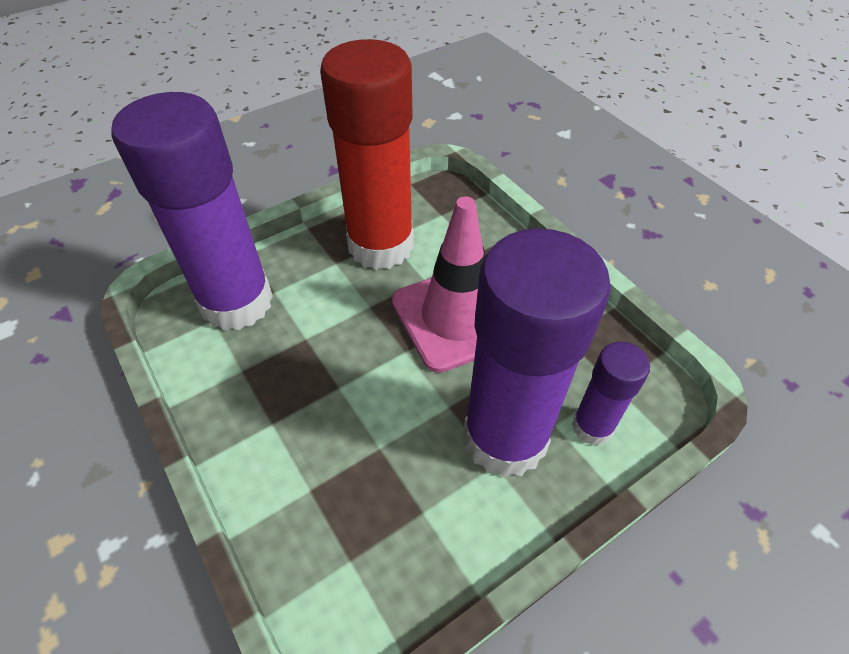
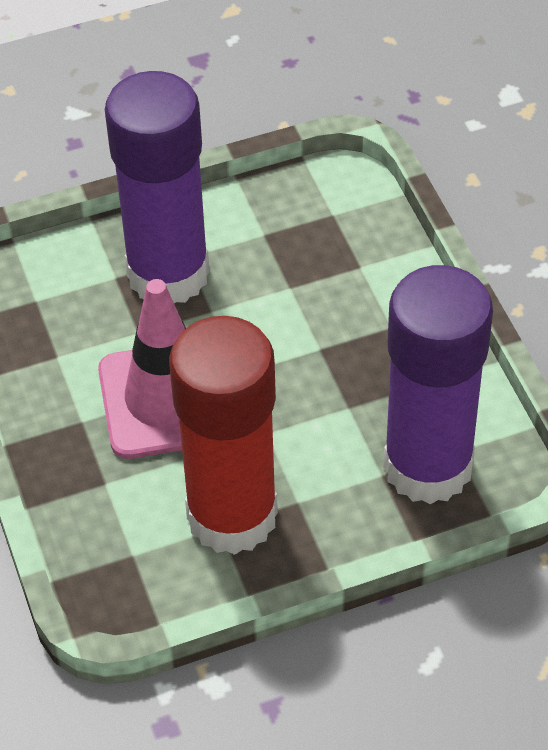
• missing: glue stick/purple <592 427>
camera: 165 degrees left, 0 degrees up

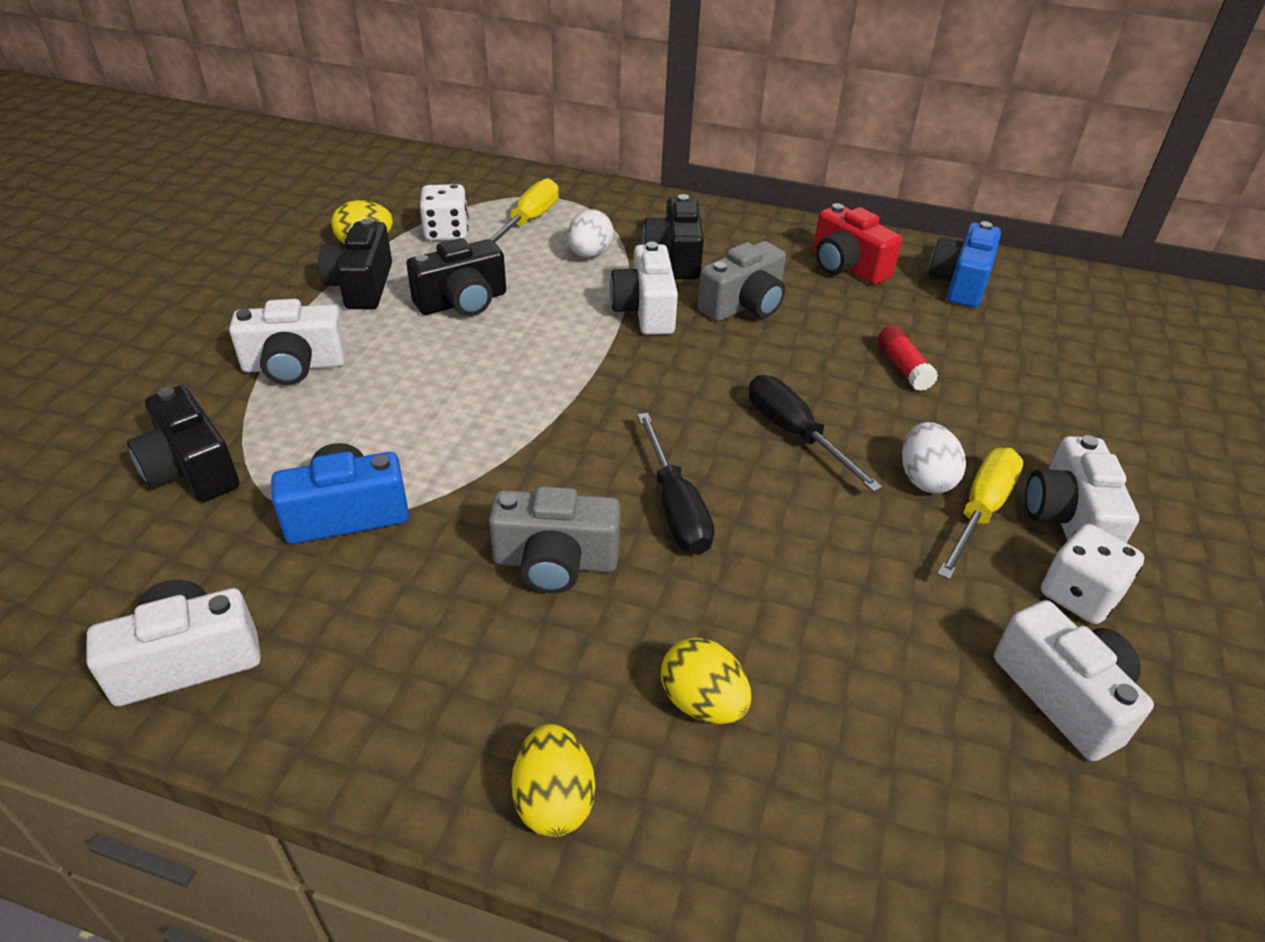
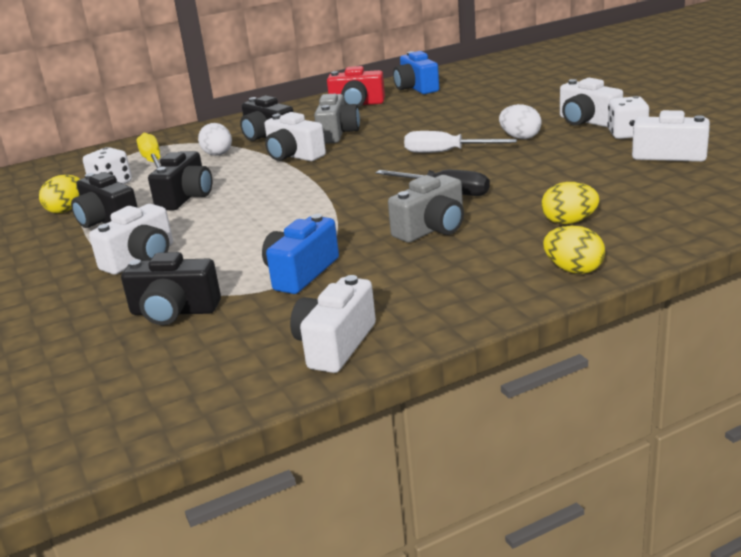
• missing: glue stick/red <903 367>
• colour: screwdriver/black <795 434> to screwdriver/white <446 152>
• missing: screwdriver/yellow <980 511>
camera: 40 degrees left, 15 degrees down

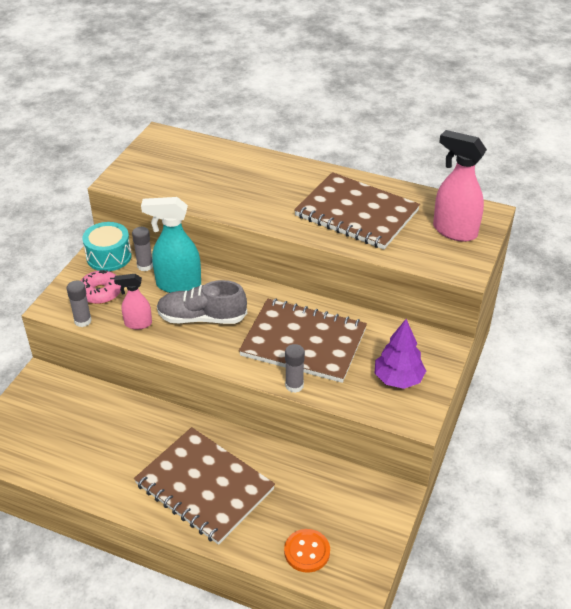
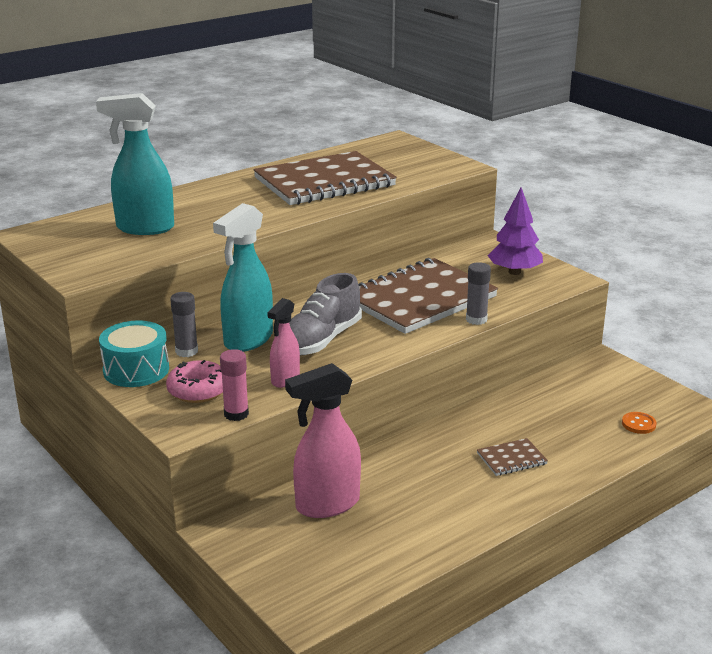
• relocated: spray bottle/pink <454 231> to <326 505>
• colour: glue stick/grey <83 321> to glue stick/pink <236 414>
• size: notebook/brown <204 486> = <511 459> x0.41
• size: button/orange <307 551> = <638 424> x0.66
• appeared: spray bottle/turquoise <144 228>
camera: 60 degrees left, 15 degrees down

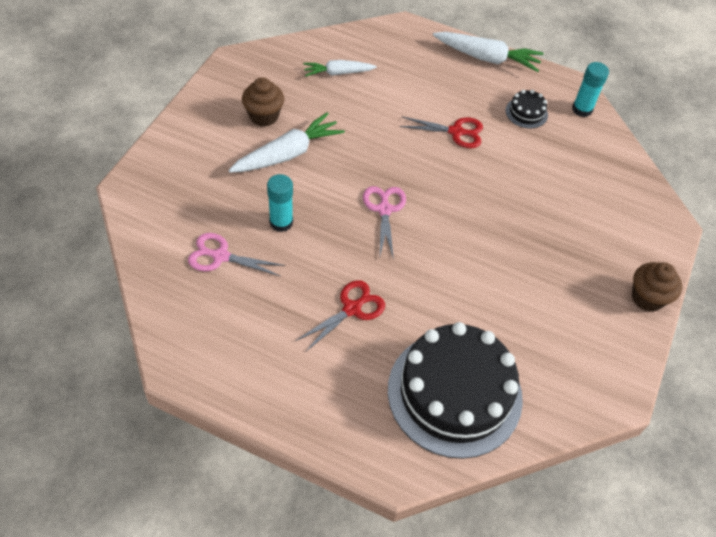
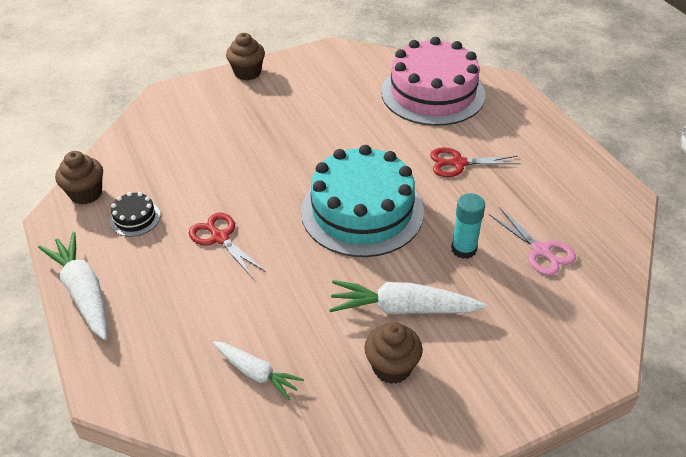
• exchanged: glue stick/turquoise <582 109> to cupcake/brown <86 194>
• exchanged: scissors/pink <384 210> to cake/turquoise <362 211>
• colour: cake/black <454 393> to cake/pink <433 93>
camera: 135 degrees left, 10 degrees down

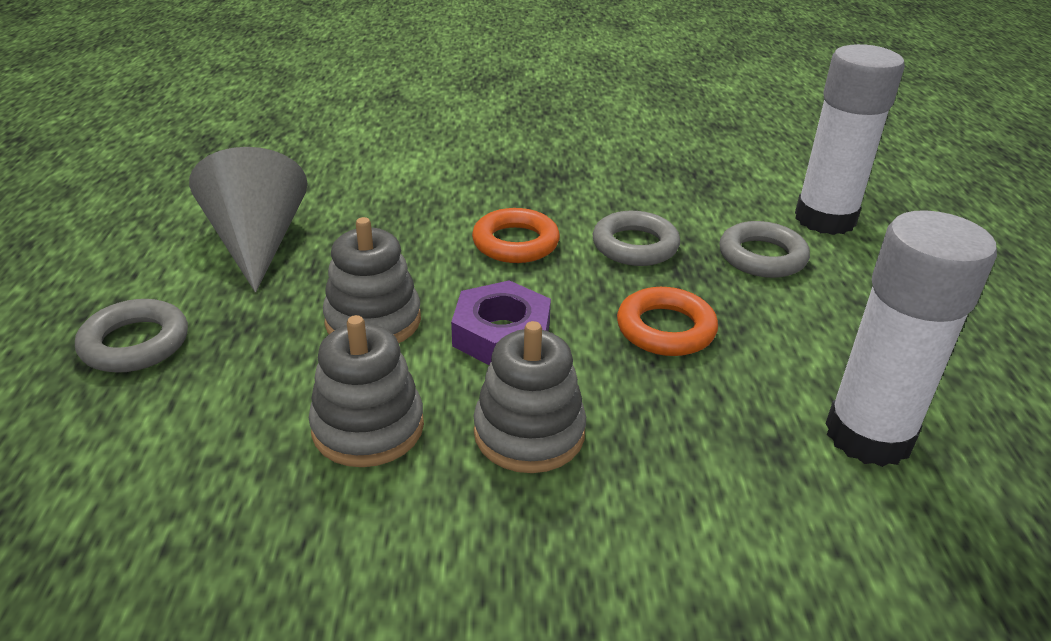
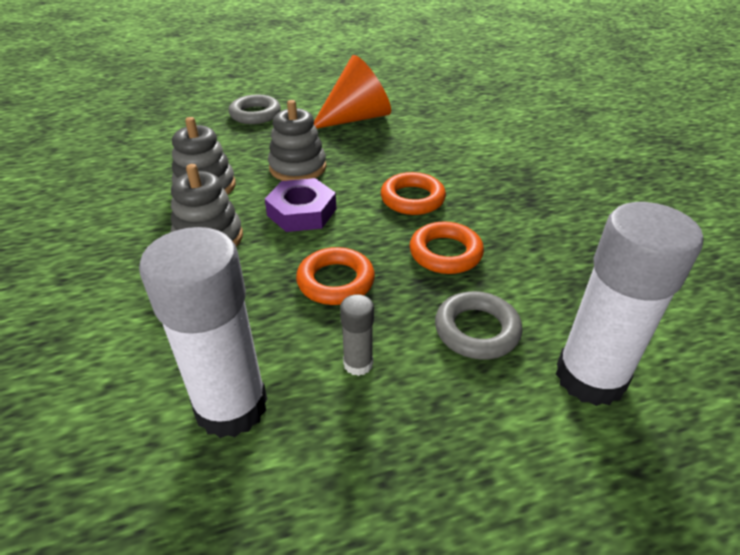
• colour: cone/grey <257 243> to cone/orange <356 118>
• colour: ring/grey <635 246> to ring/orange <445 253>
• appeared: glue stick/grey <358 364>
camera: 75 degrees right, 5 degrees up

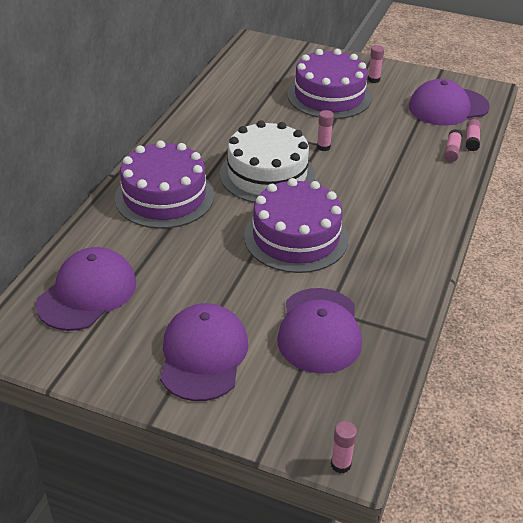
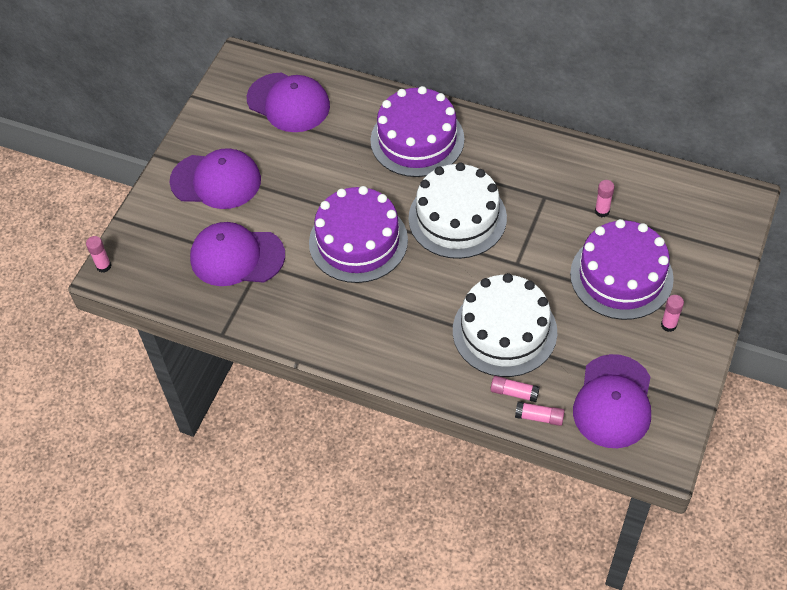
• spun: cap/purple <448 107> = <613 401> 150 degrees counterclockwise
• relocated: glue stick/pink <323 147> to <602 211>
• appeared: cake/white <504 331>
camera: 95 degrees right, 15 degrees up

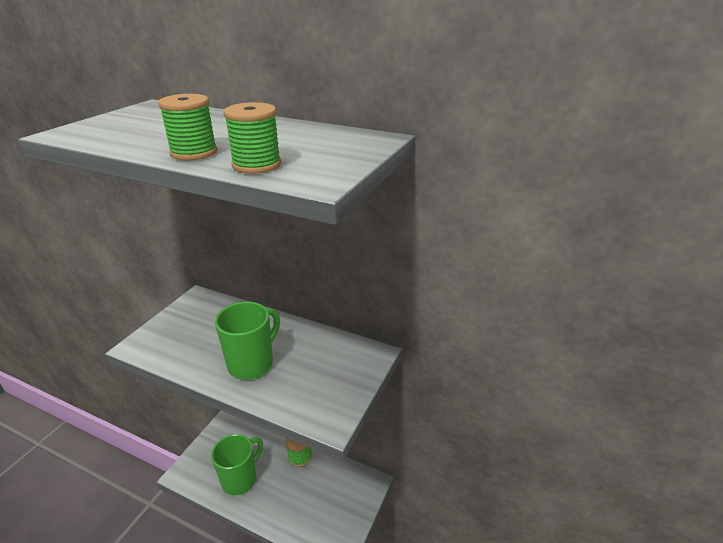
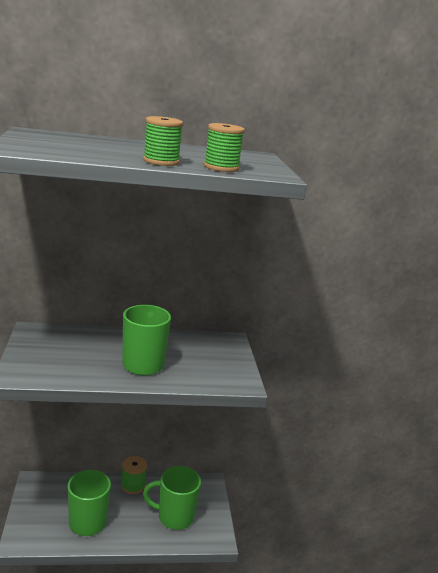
• appeared: mug/green <174 517>
camera: 35 degrees left, 10 degrees down

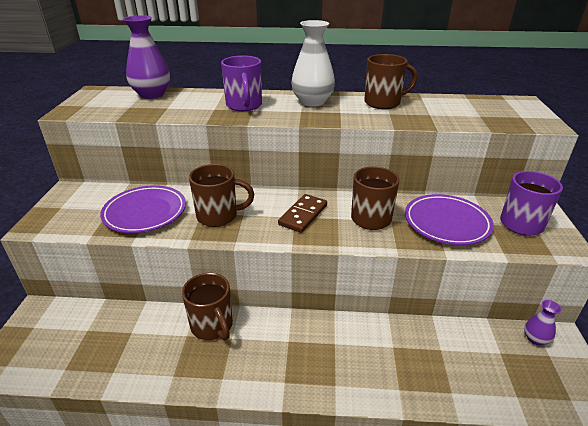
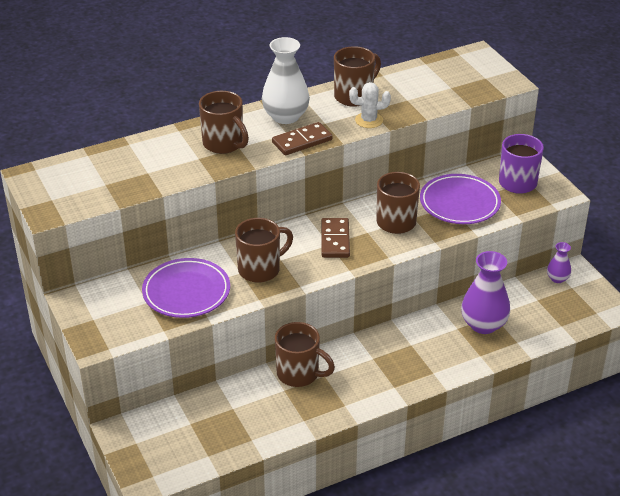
• relocated: vase/purple <152 94> to <483 324>
• colour: mug/purple <244 106> to mug/brown <224 144>
• appeared: cactus/white <369 120>
• appeared: domino/brown <302 141>
camera: 30 degrees left, 5 degrees up

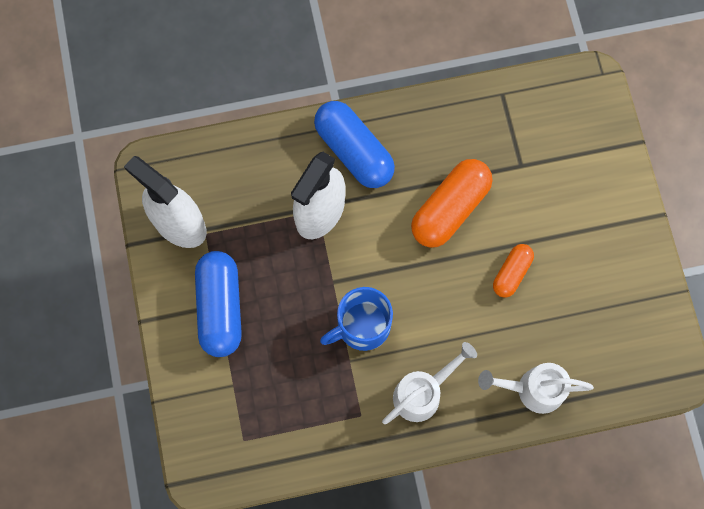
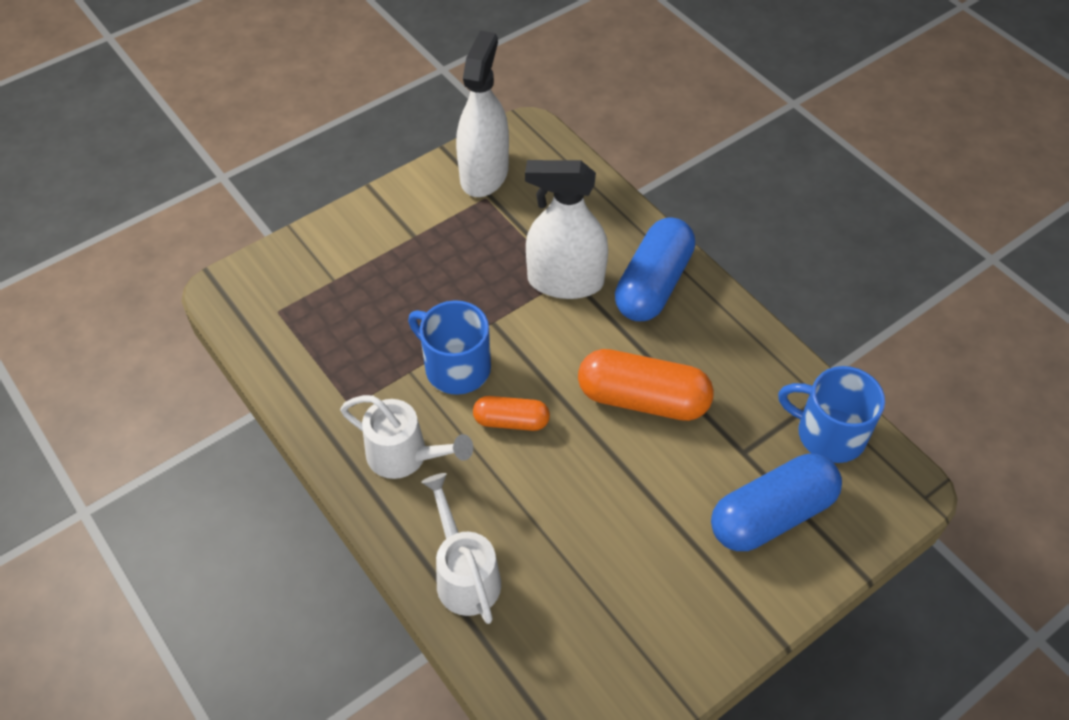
• relocated: capsule/orange <511 273> to <511 421>
• relocated: capsule/blue <220 308> to <771 515>
• appeared: mug/blue <828 433>
camera: 65 degrees right, 20 degrees down

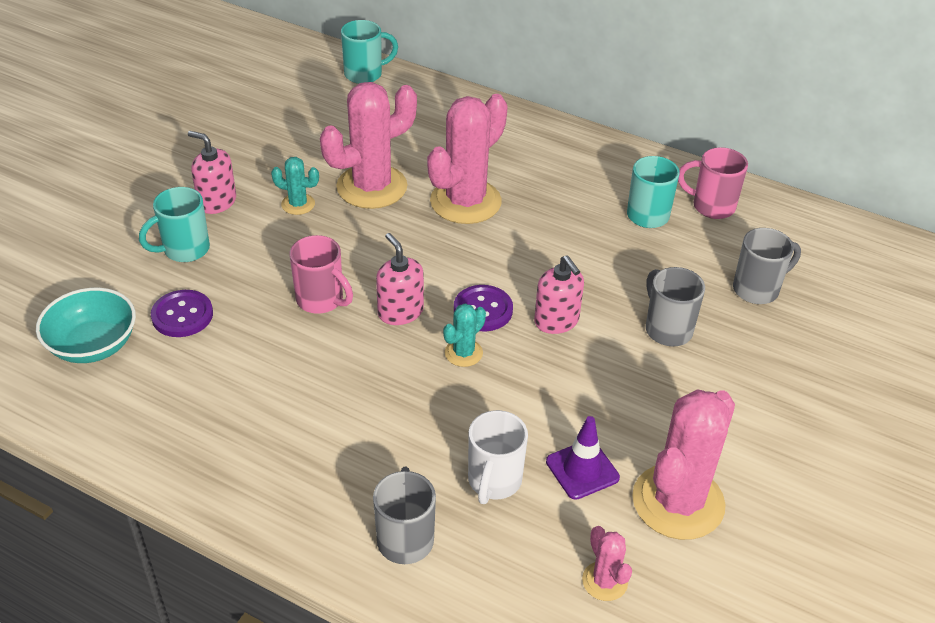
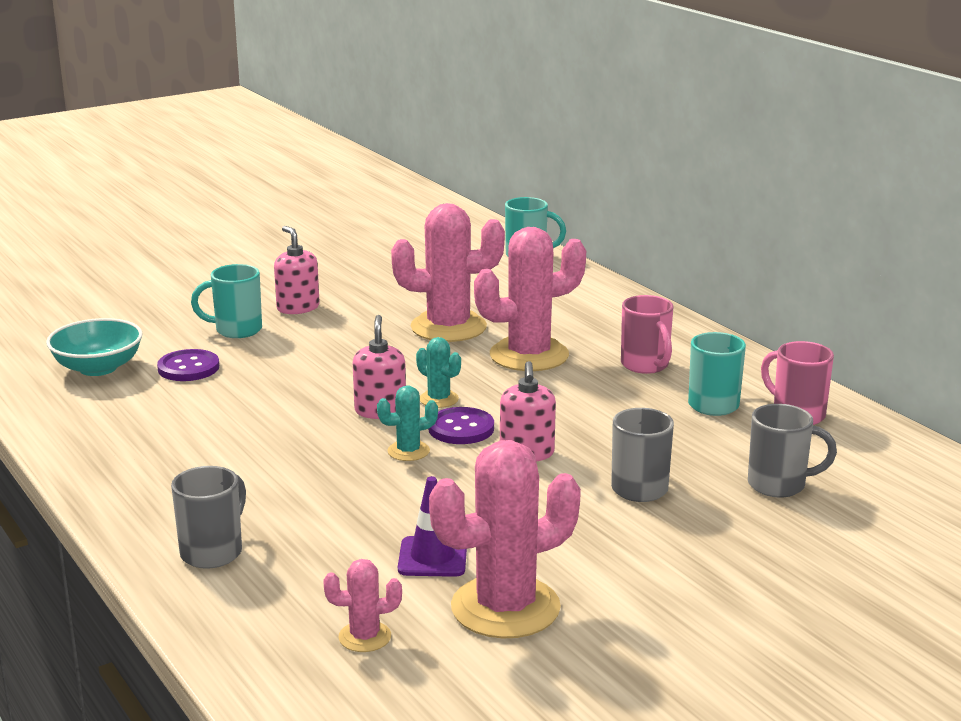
• relocated: cactus/turquoise <298 204> to <439 399>
• relocated: mug/pink <321 300> to <646 365>
• missing: mug/white <494 482>
• spun: cactus/pink <604 581> = <365 637> 75 degrees clockwise
camera: 30 degrees right, 20 degrees down

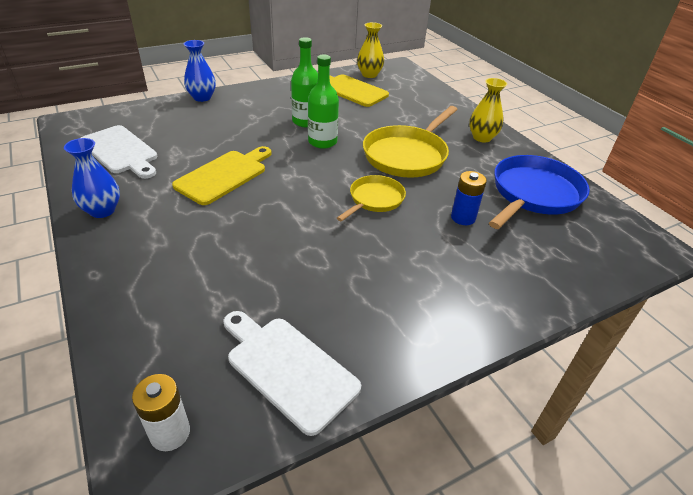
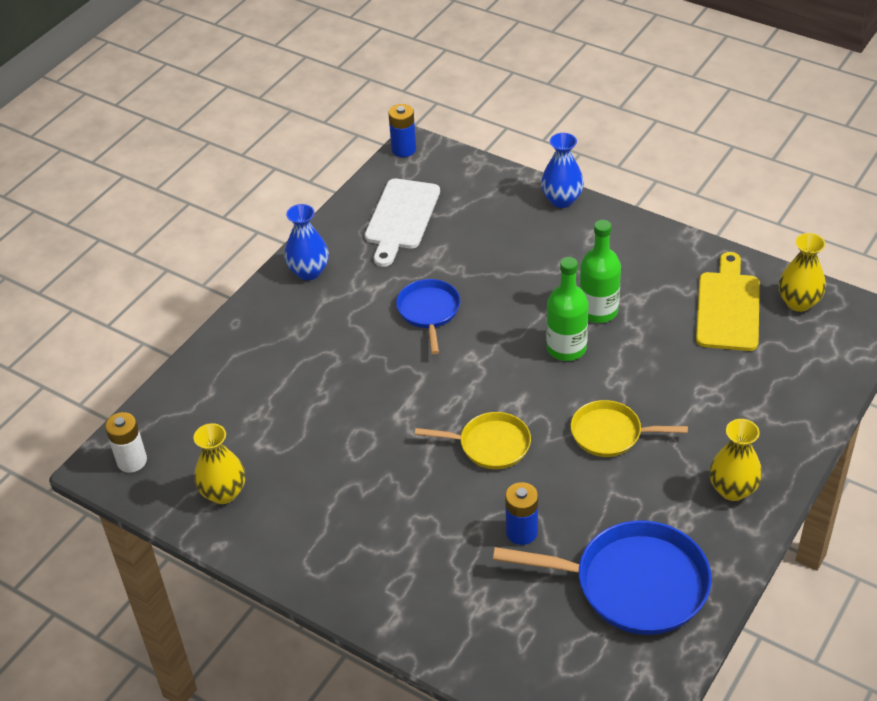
• size: pan/yellow <407 155> = <610 433> x0.58
• exchanged: cutting board/yellow <224 175> to pan/blue <429 312>
• exchanged: cutting board/white <288 368> to vase/yellow <223 493>
• appeared: battery/blue <403 149>
camera: 65 degrees right, 5 degrees up

